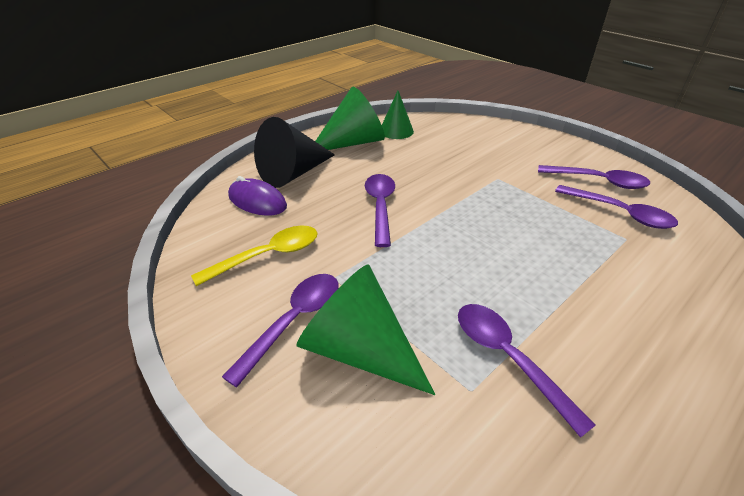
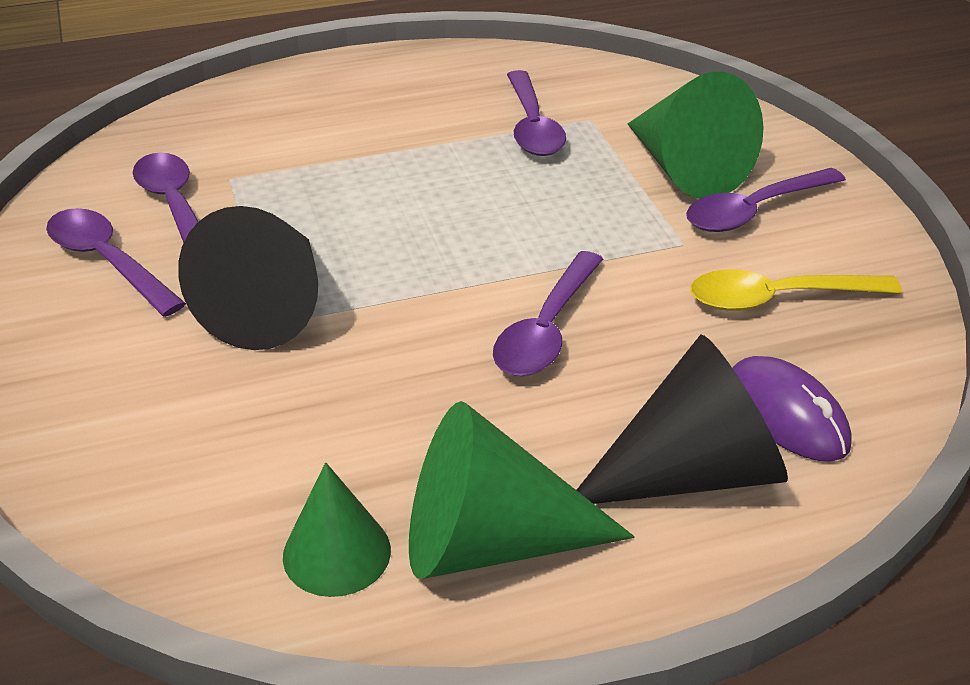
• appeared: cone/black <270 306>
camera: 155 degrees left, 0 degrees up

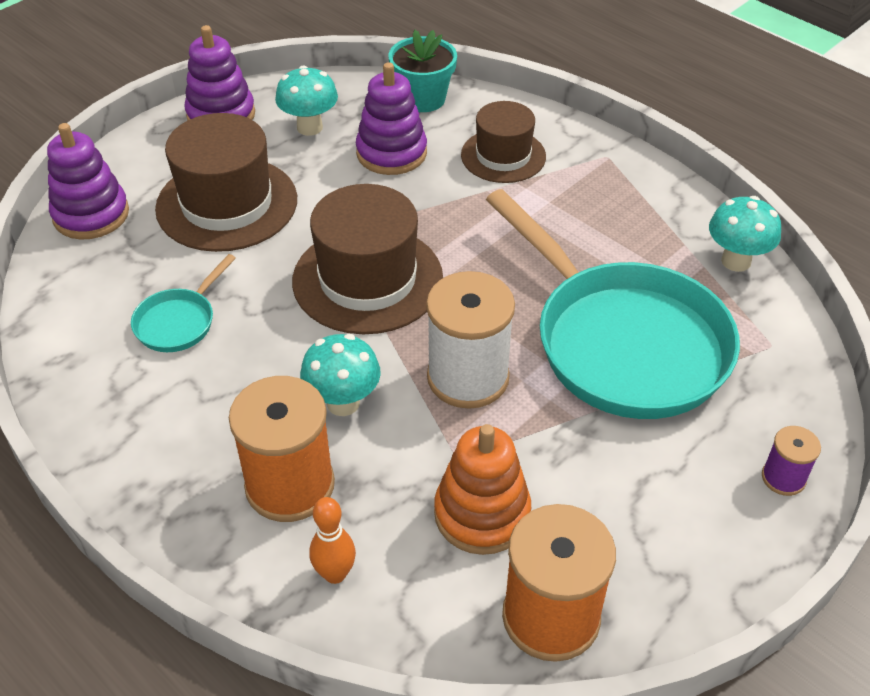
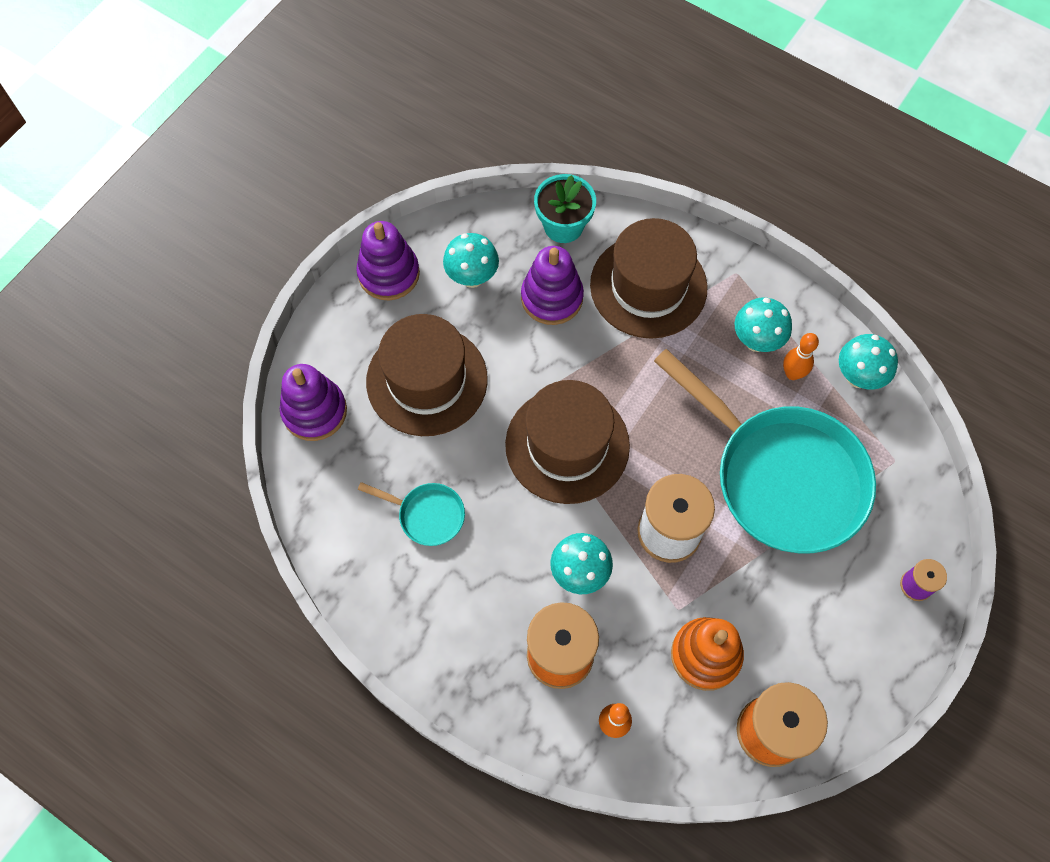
• size: hat/brown <503 156> = <648 286> x1.58
• spun: pan/turquoise <179 322> = <427 515> 90 degrees counterclockwise
• appeared: mushroom/turquoise <756 341>
• appeared: bowling pin/orange <792 373>
camera: 10 degrees left, 20 degrees up

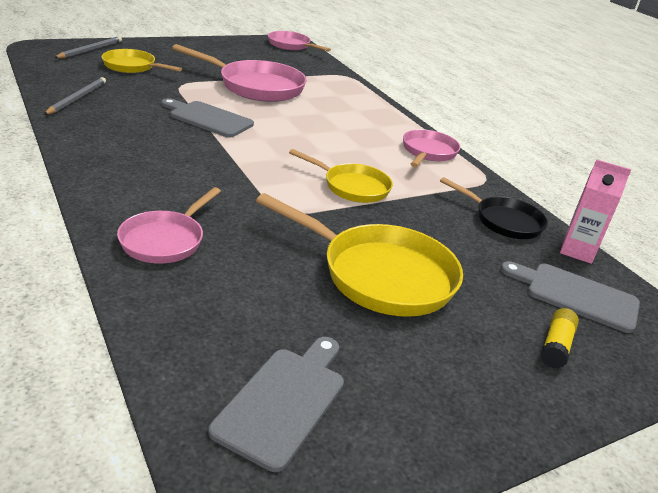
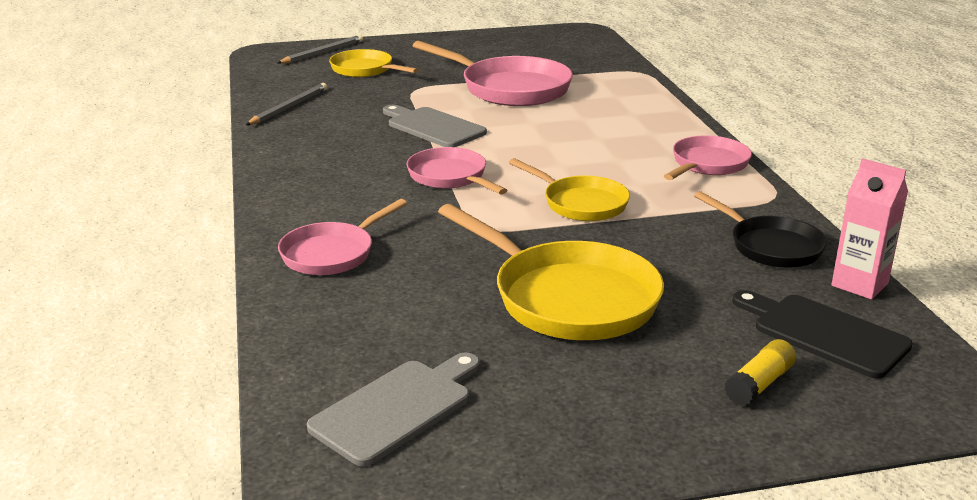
• relocated: pan/pink <291 45> to <450 177>
• colour: cutting board/grey <576 295> to cutting board/black <824 333>
camera: 20 degrees right, 5 degrees down

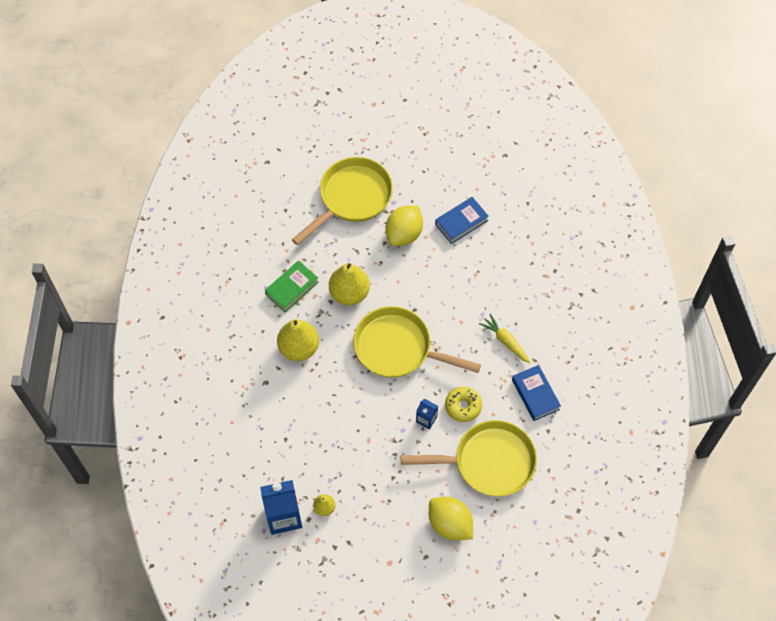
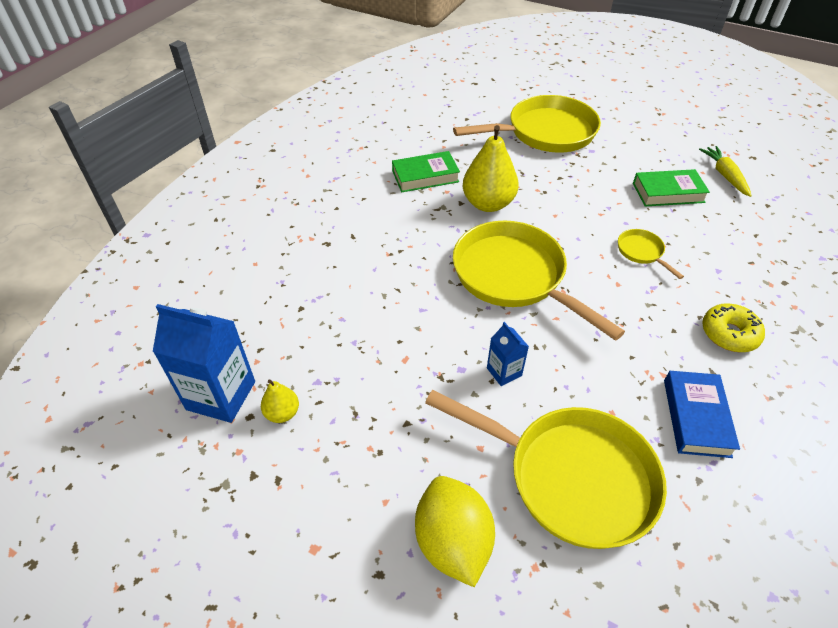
• colour: book/blue <461 222> to book/green <668 193>
• missing: lemon/yellow <404 234>
• relocated: carrot/yellow <505 341> to <724 175>
• missing: pear/yellow <299 348>
• relocated: donut/yellow <463 406> to <729 334>
• appeared: pan/yellow <642 252>
camera: 30 degrees right, 15 degrees down

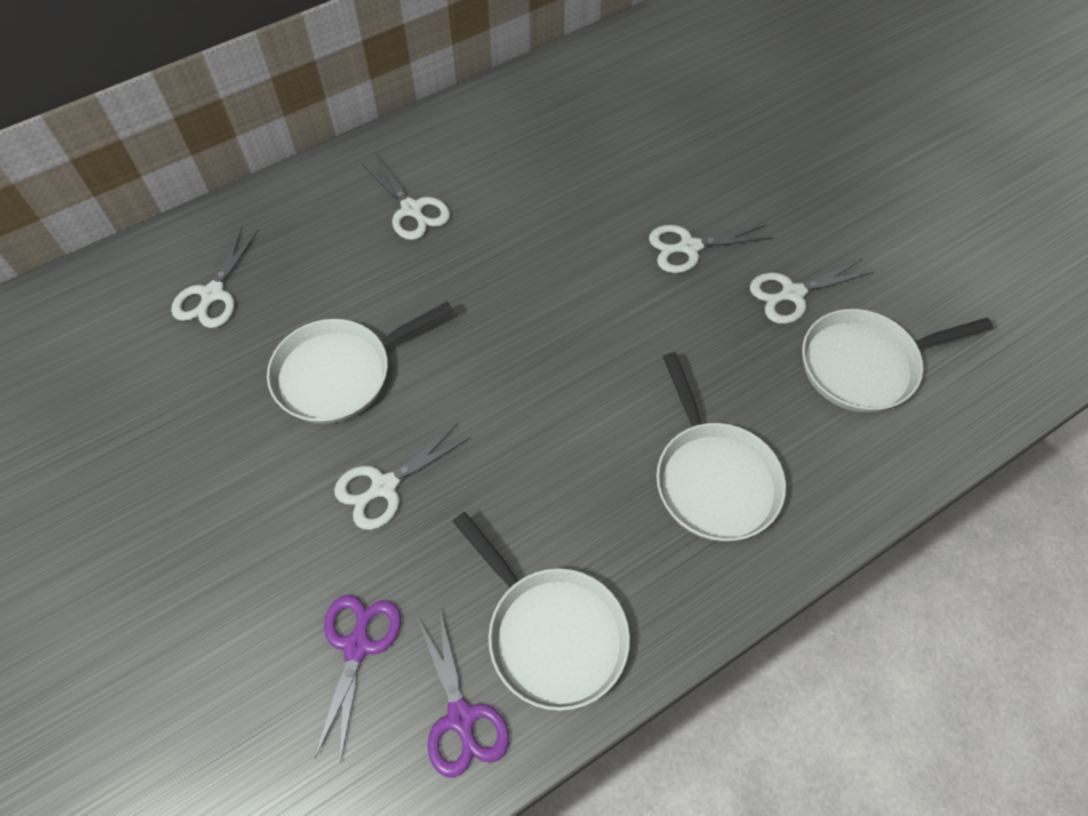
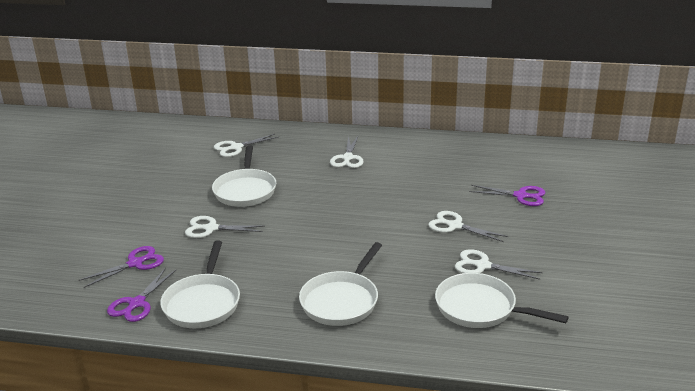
• spun: pan/white <340 373> = <245 190> 105 degrees counterclockwise
• appeared: scissors/purple <520 196>
camera: 45 degrees right, 30 degrees down

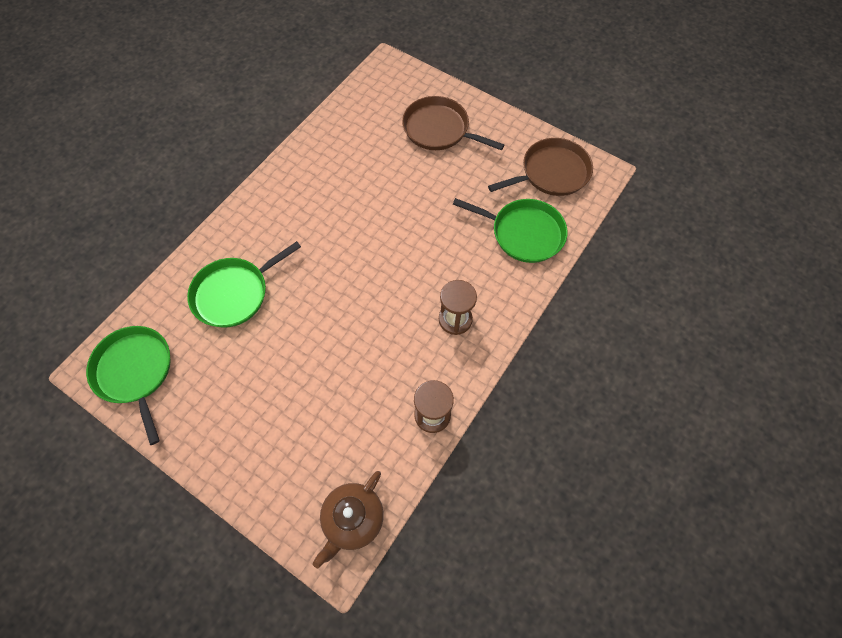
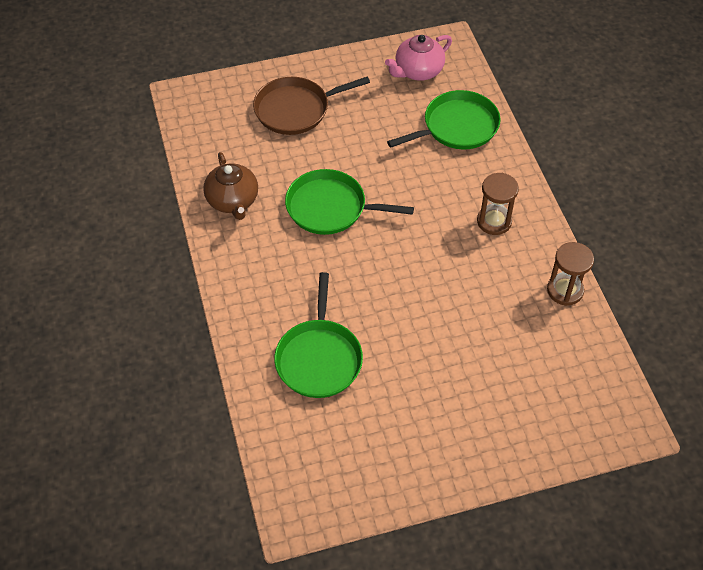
• exchanged: pan/brown <551 173> to teapot/pink <418 71>
• relocated: pan/green <135 372> to <330 208>
• relocated: teapot/brown <353 520> to <233 201>
camera: 50 degrees left, 10 degrees down

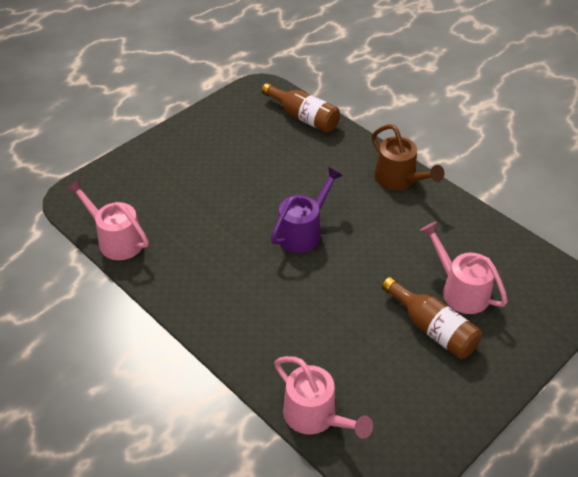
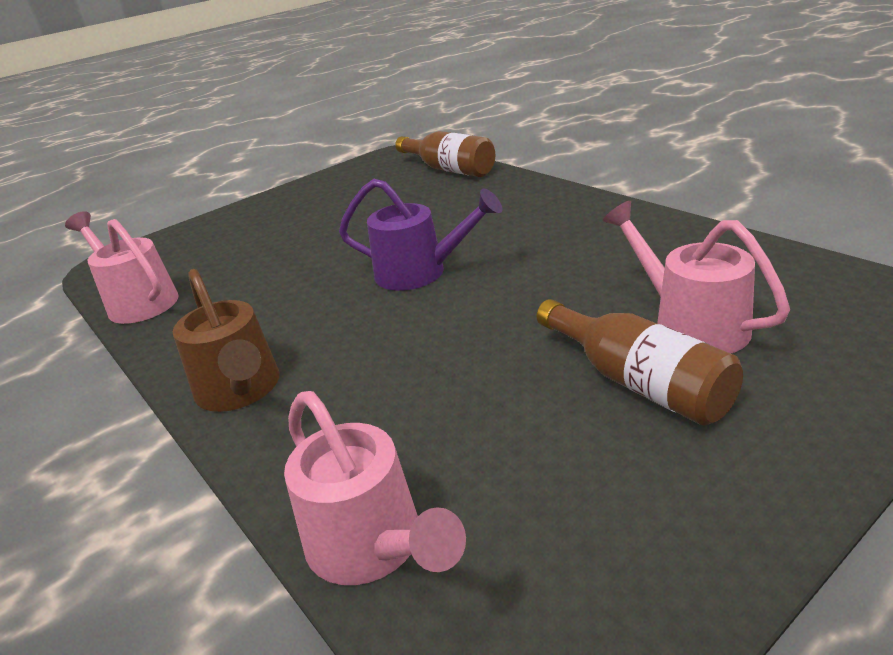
• relocated: watering can/brown <399 180> to <241 391>
• spun: watering can/purple <303 231> = <421 272> 60 degrees clockwise
camera: 10 degrees right, 15 degrees down

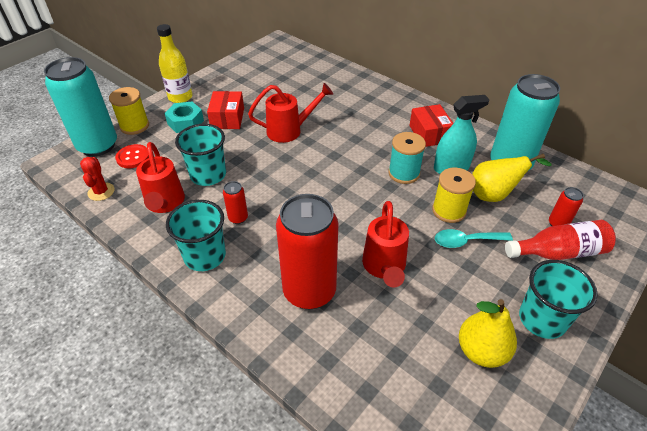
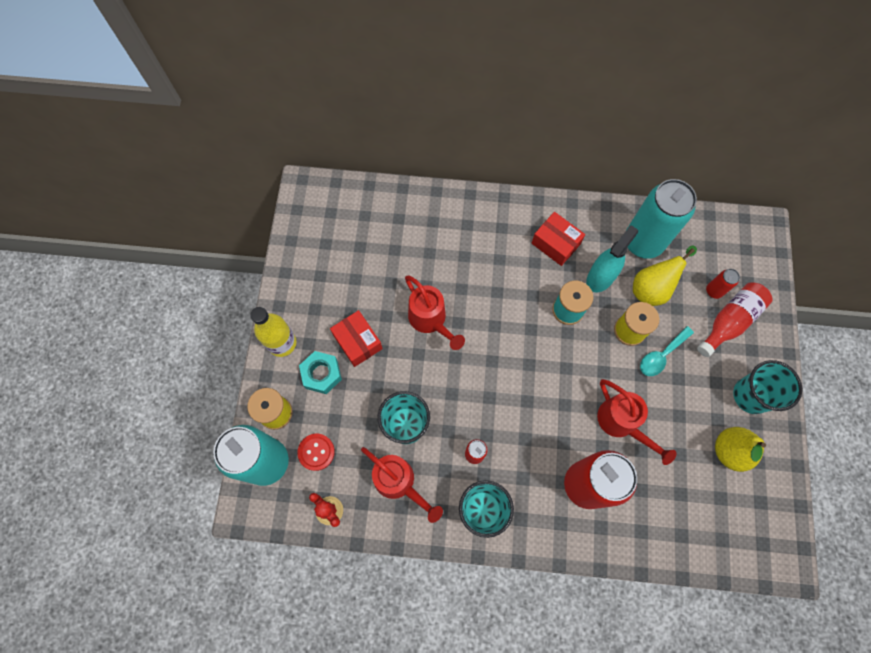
• spun: watering can/red <289 130> = <430 320> 105 degrees clockwise
camera: 35 degrees left, 25 degrees up

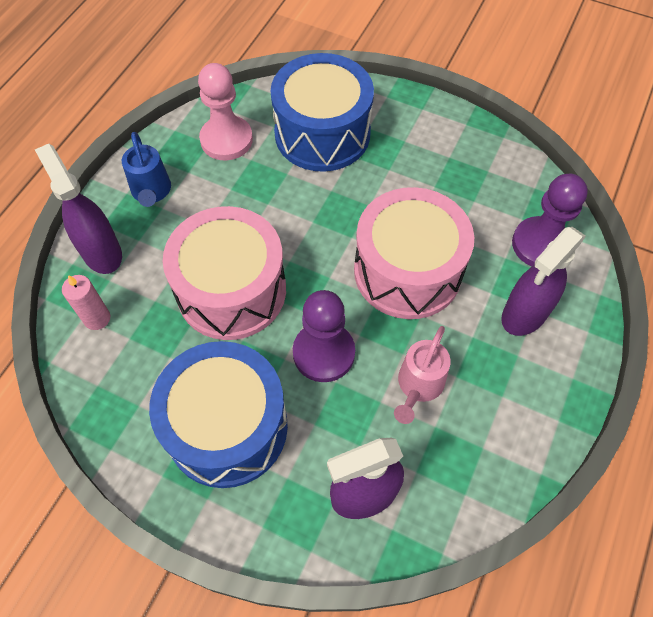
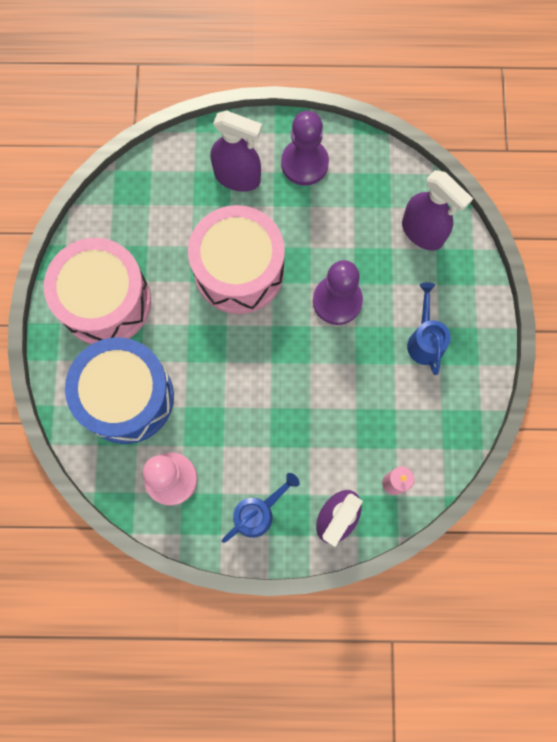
• relocated: pawn/purple <540 244> to <304 163>
• relocated: drum/pink <231 290> to <105 301>
• missing: watering can/pink <418 386>
• exchanged: drum/blue <227 427> to watering can/blue <424 340>
camera: 115 degrees left, 15 degrees up

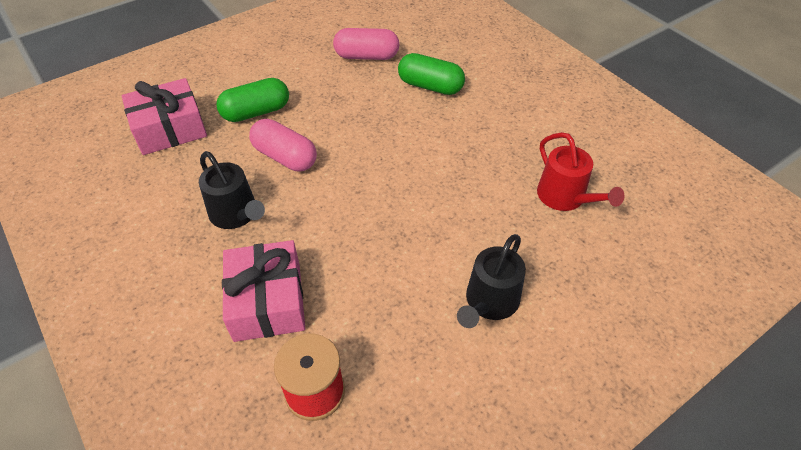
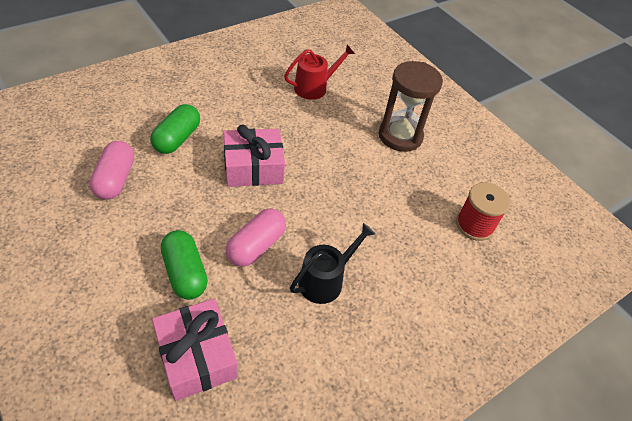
• exchanged: watering can/black <489 302> to hourglass/brown <400 136>
• relocated: gift/pink <267 301> to <253 167>
camera: 95 degrees left, 0 degrees up

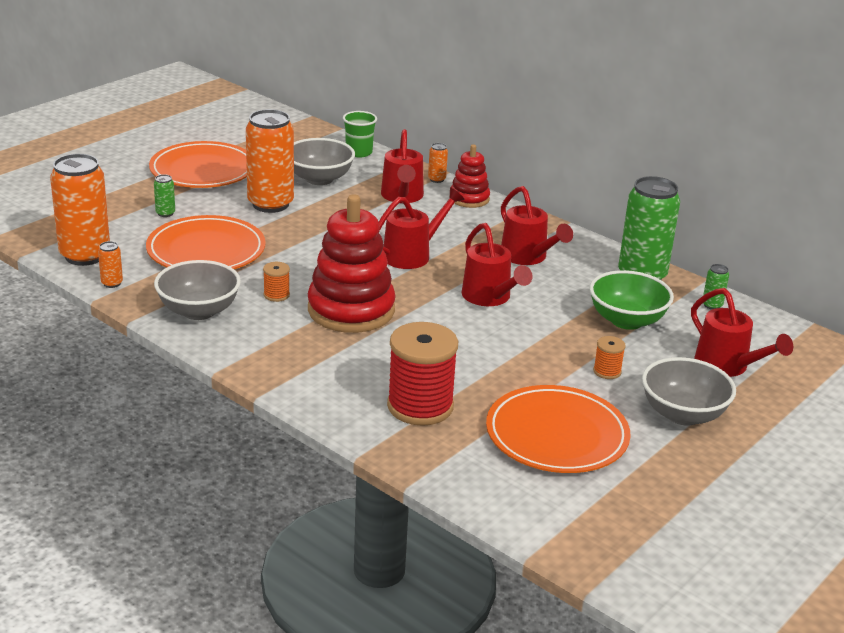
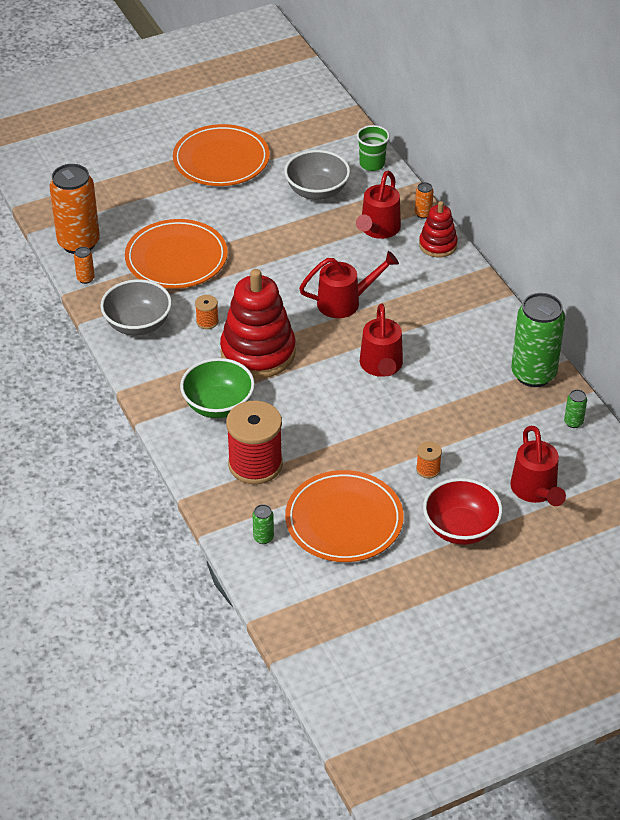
• missing: can/orange <270 204>
• relocated: can/green <165 213> to <263 538>
• missing: watering can/red <527 257>
• relocated: bowl/green <627 320> to <218 405>
• colour: bowl/grey <683 414> to bowl/red <460 528>
camera: 25 degrees right, 15 degrees up

